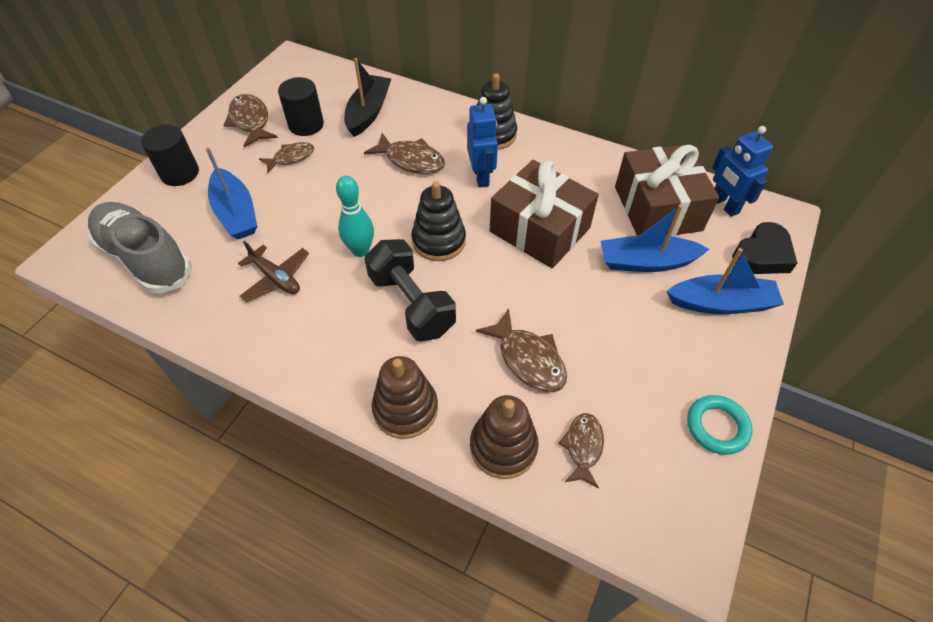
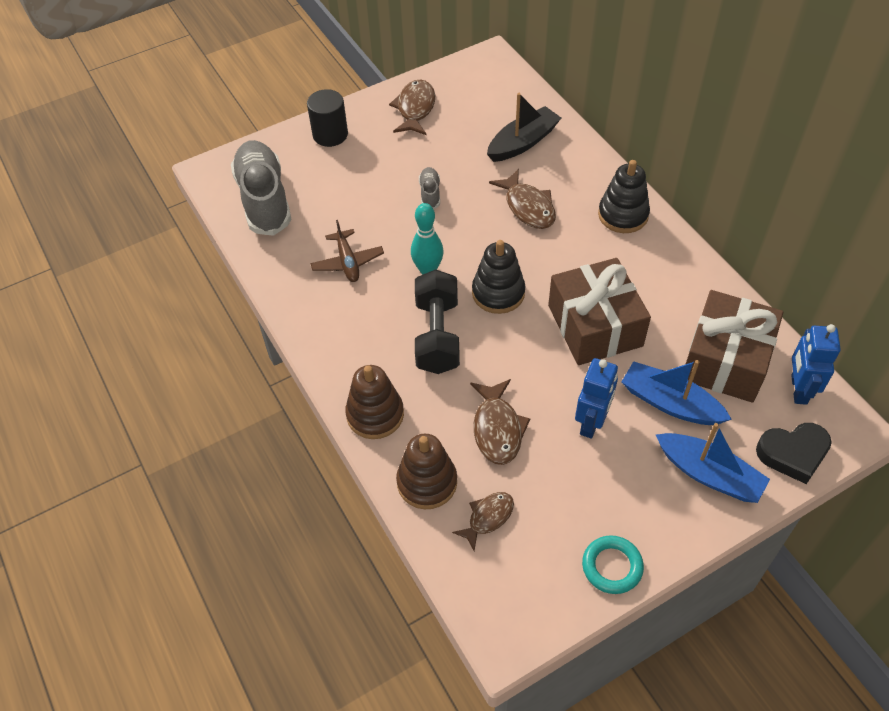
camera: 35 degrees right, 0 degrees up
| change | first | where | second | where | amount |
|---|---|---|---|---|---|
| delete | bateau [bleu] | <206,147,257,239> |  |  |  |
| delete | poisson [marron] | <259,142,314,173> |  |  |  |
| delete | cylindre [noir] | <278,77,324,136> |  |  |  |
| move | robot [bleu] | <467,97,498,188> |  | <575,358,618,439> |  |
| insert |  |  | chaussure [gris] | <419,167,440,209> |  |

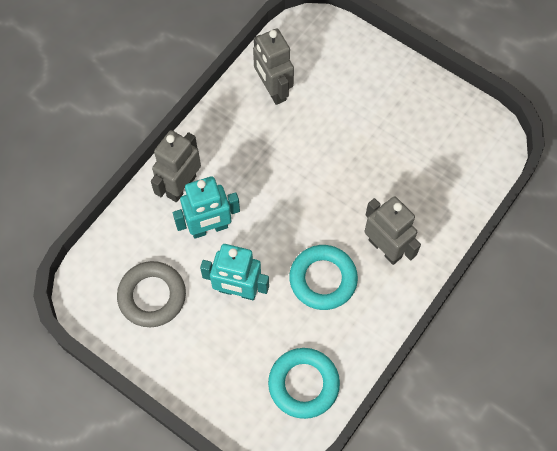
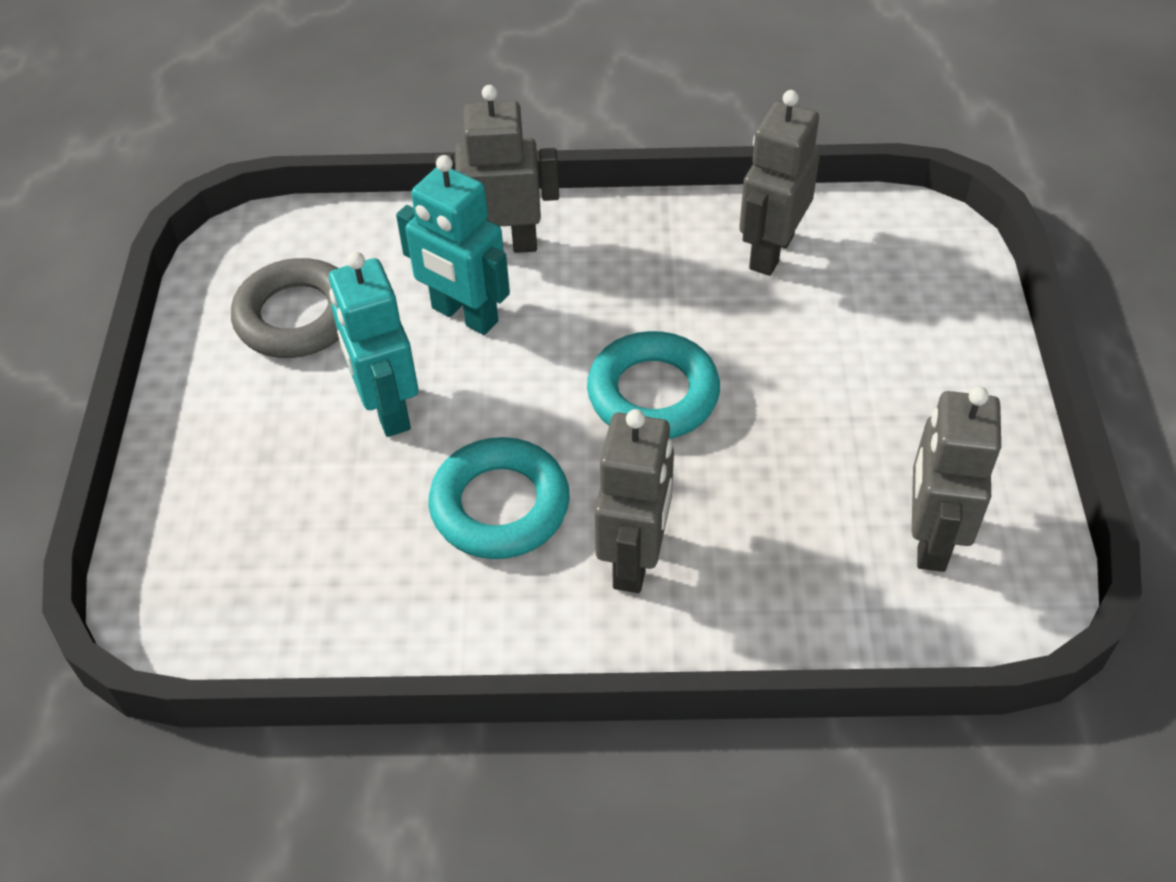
camera: 55 degrees right, 15 degrees down
| change | first | where | second | where | amount |
|---|---|---|---|---|---|
| move | anneau [turquoise] | <268,348,340,419> |  | <587,331,720,439> |  |
| insert |  |  | robot [gris] | <912,386,1001,572> |  |

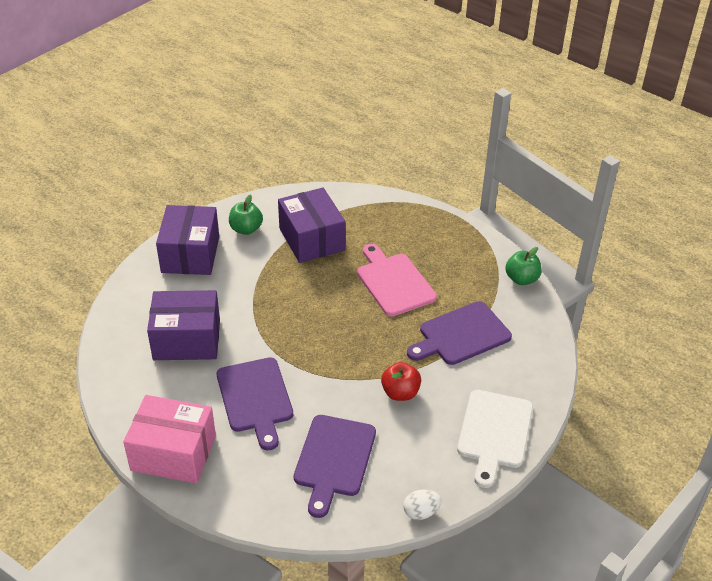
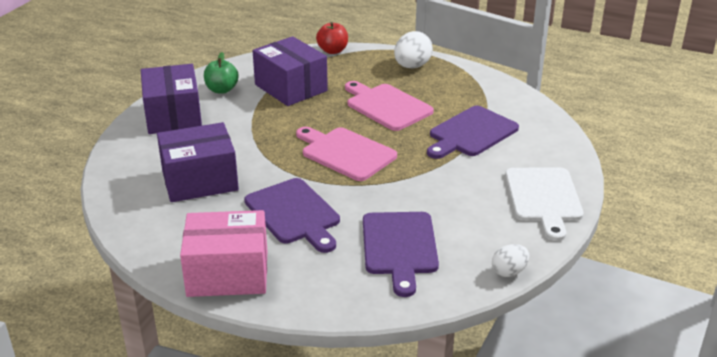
camera: 15 degrees left, 10 degrees down
| change | first | where | second | where | amount |
|---|---|---|---|---|---|
| move | pomme [rouge] | <381,362,421,401> |  | <316,22,348,54> |  |
| delete | pomme [vert] | <505,247,541,285> |  |  |  |
| insert |  |  | planche à découper [rose] | <296,127,397,181> |  |
| insert |  |  | œuf [blanc] | <394,31,433,69> |  |

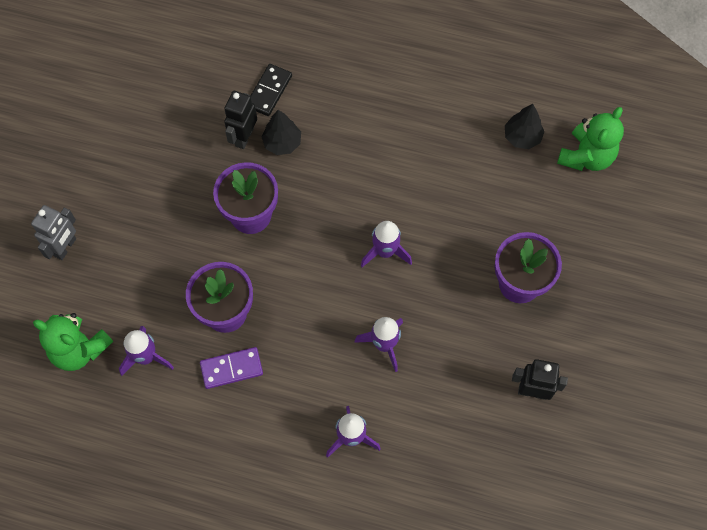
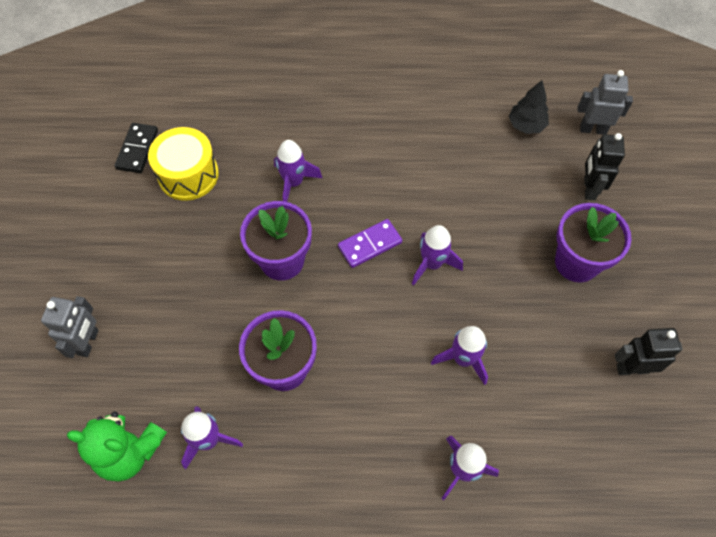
camera: 15 degrees left, 5 degrees down
| change | first | where | second | where | amount |
|---|---|---|---|---|---|
| move | domino [violet] | <200,347,263,389> |  | <338,219,402,268> |  |
| move | robot [noir] | <224,91,257,149> |  | <584,133,625,200> |  |
| move | domino [noir] | <250,64,292,116> |  | <115,123,158,173> |  |
| replace | arbre [noir] | <261,110,301,155> | fusée [violet] | <274,140,322,202> |  |
| replace | ours en peluche [vert] | <557,107,624,171> | robot [gris] | <578,70,633,135> |  |
| insert |  |  | tambour [jaune] | <148,127,219,201> |  |

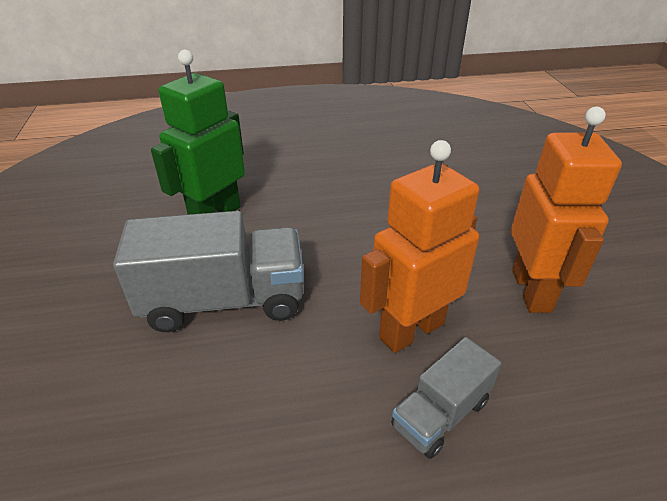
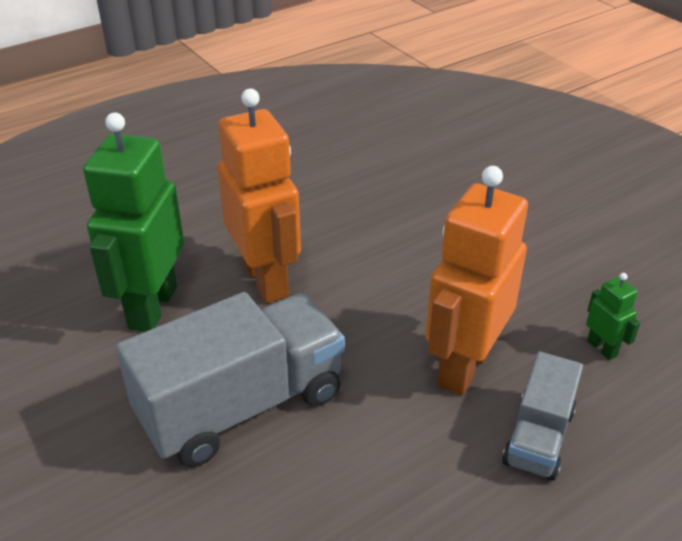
camera: 25 degrees left, 0 degrees up
| change | first | where | second | where | amount |
|---|---|---|---|---|---|
| move | robot [orange] | <511,107,622,313> |  | <217,89,301,303> |  |
| insert |  |  | robot [vert] | <586,273,640,360> |  |

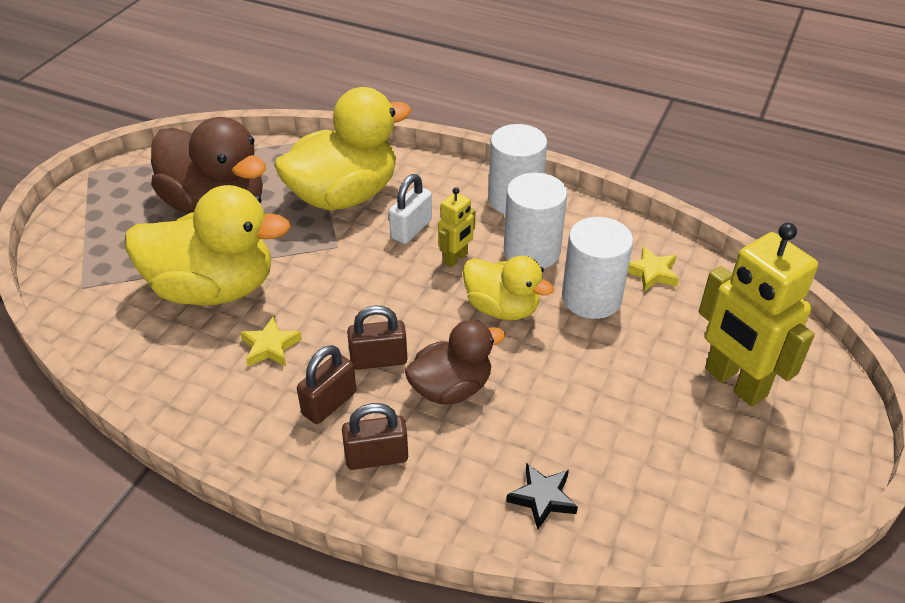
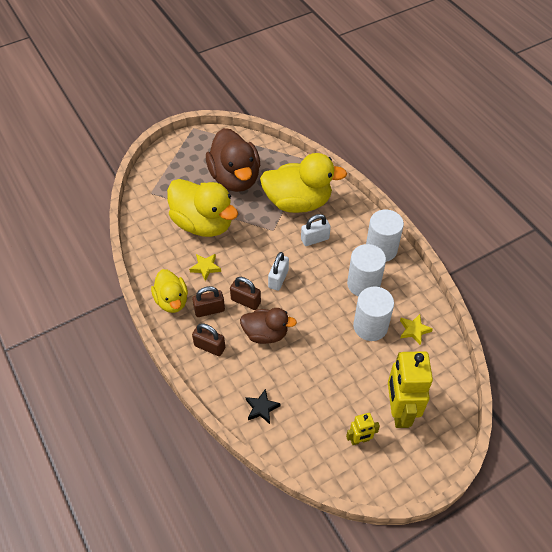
camera: 35 degrees right, 10 degrees up
| change | first | where | second | where | amount |
|---|---|---|---|---|---|
| move | robot [jaune] | <438,187,475,267> |  | <346,413,380,445> |  |
| move | canard [jaune] | <463,256,554,320> |  | <151,269,188,313> |  |
| insert |  |  | cadenas [blanc] | <268,252,289,291> |  |

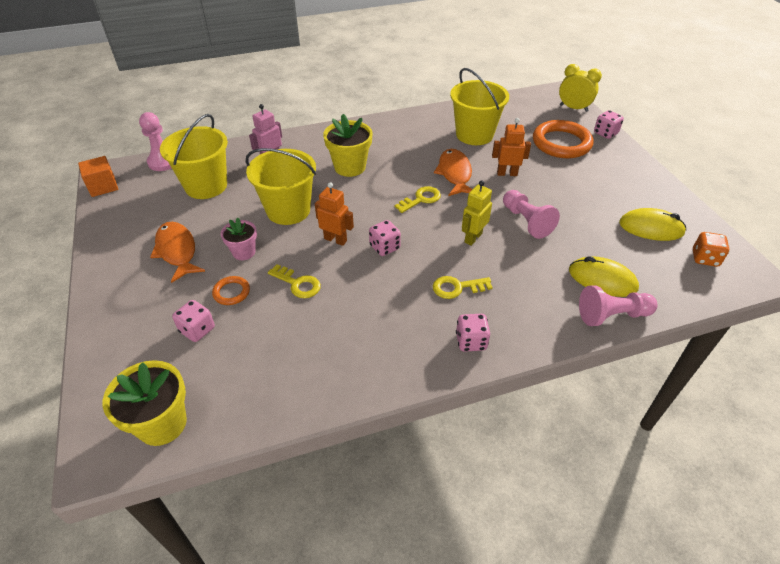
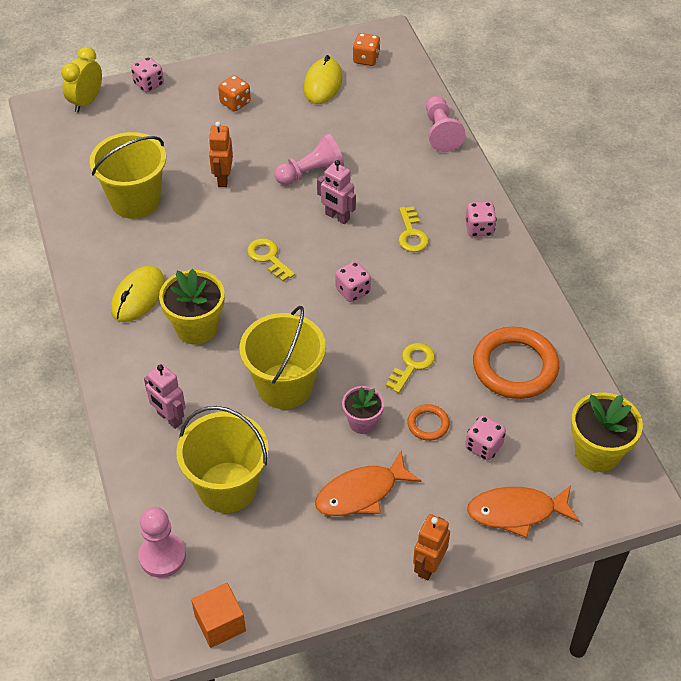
camera: 90 degrees left, 5 degrees up
| change | first | where | second | where | amount |
|---|---|---|---|---|---|
| move | robot [orange] | <315,182,354,246> |  | <413,514,450,580> |  |
| move | poisson [orange] | <434,149,473,196> |  | <467,485,579,538> |  |
| recolor | robot [jaune] | <462,180,492,246> | robot [rose] | <317,160,356,224> |  |
| move | anneau [orange] | <533,120,593,158> |  | <473,327,559,399> |  |
| move | souris [jaune] | <569,256,639,297> |  | <111,266,165,322> |  |
| insert |  |  | dé [orange] | <218,75,251,111> |  |

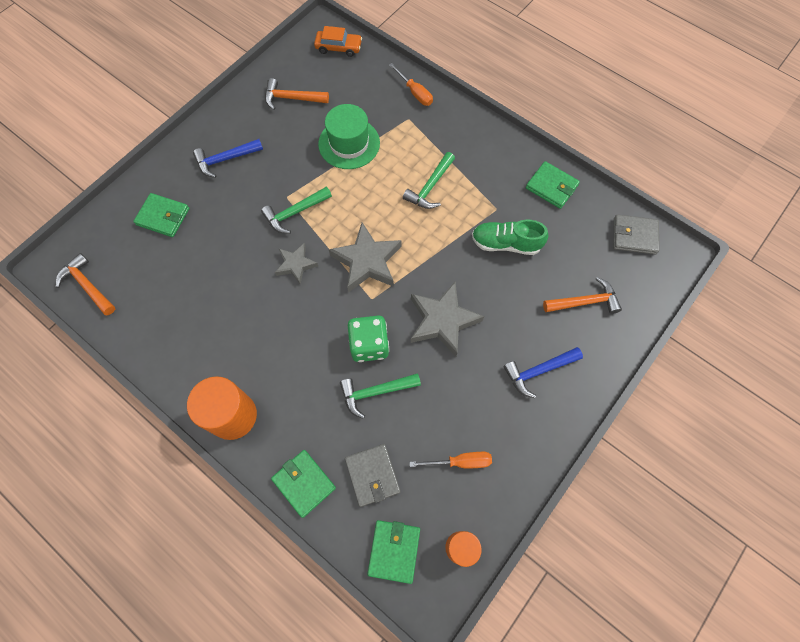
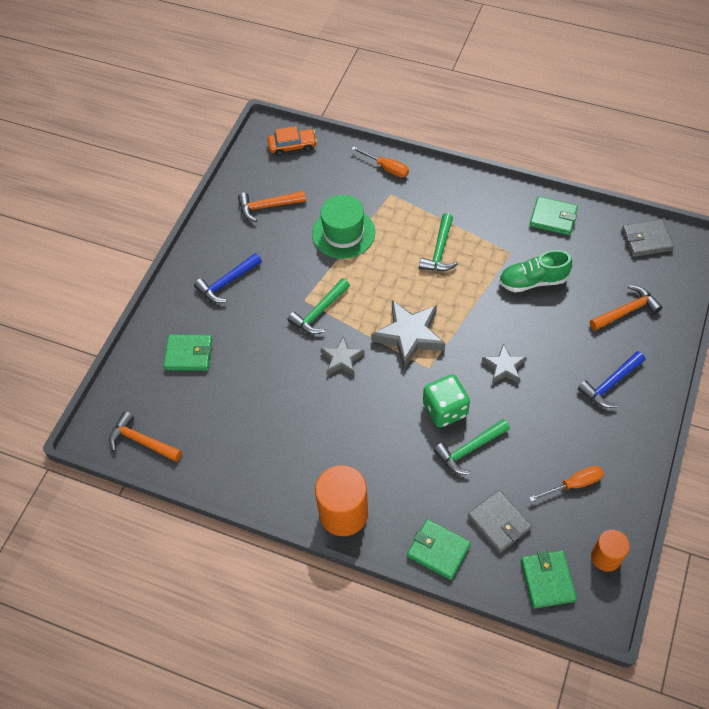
camera: 15 degrees left, 10 degrees down
| change | first | where | second | where | amount |
|---|---|---|---|---|---|
| resize | étoile [gris] | <411,282,484,357> |  | <482,344,527,384> | x0.59 |

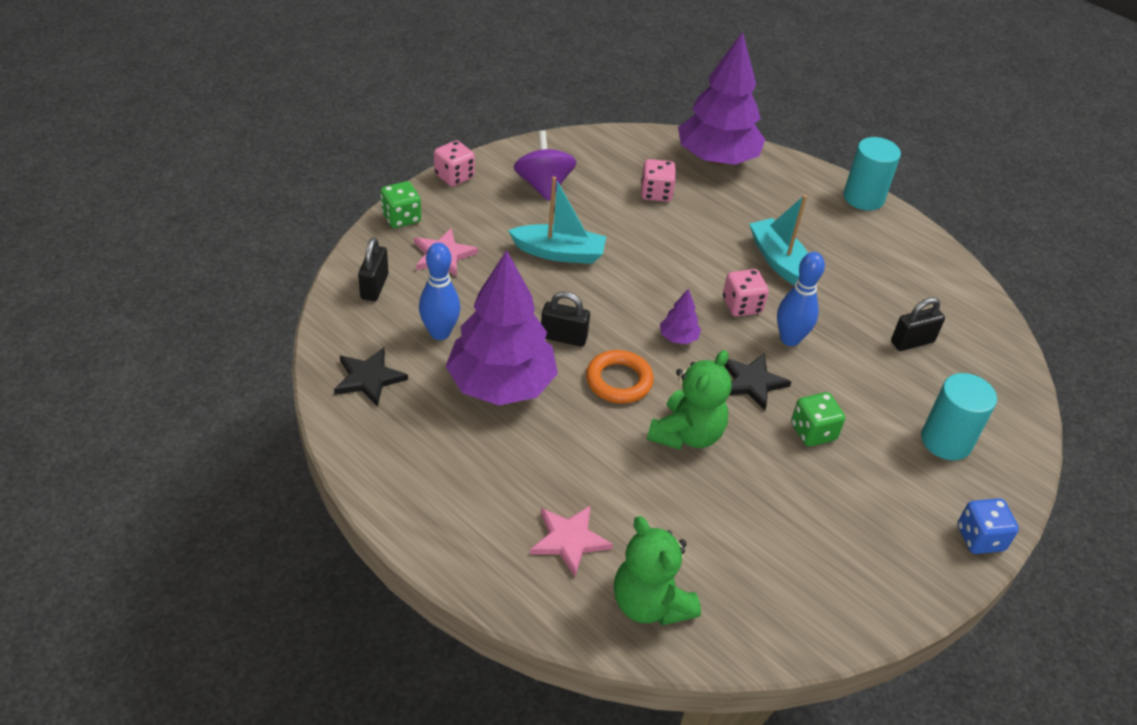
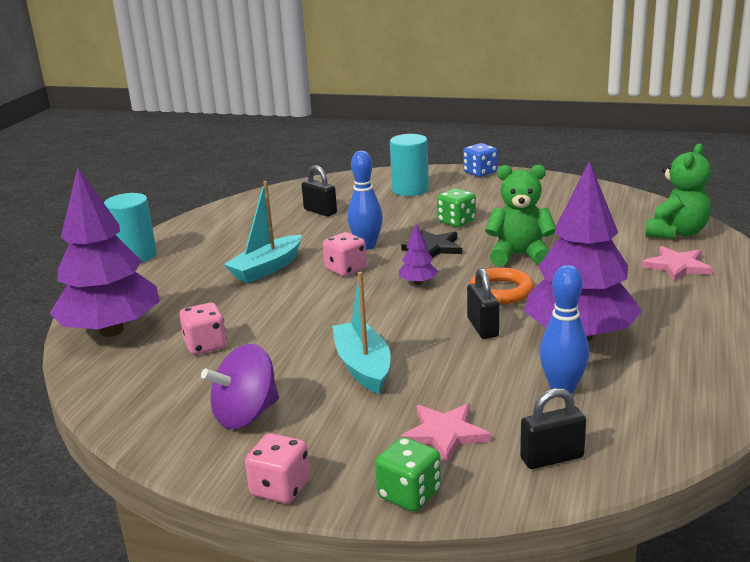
camera: 110 degrees left, 20 degrees down
| change | first | where | second | where | amount |
|---|---|---|---|---|---|
| delete | étoile [noir] | <334,348,408,407> |  |  |  |

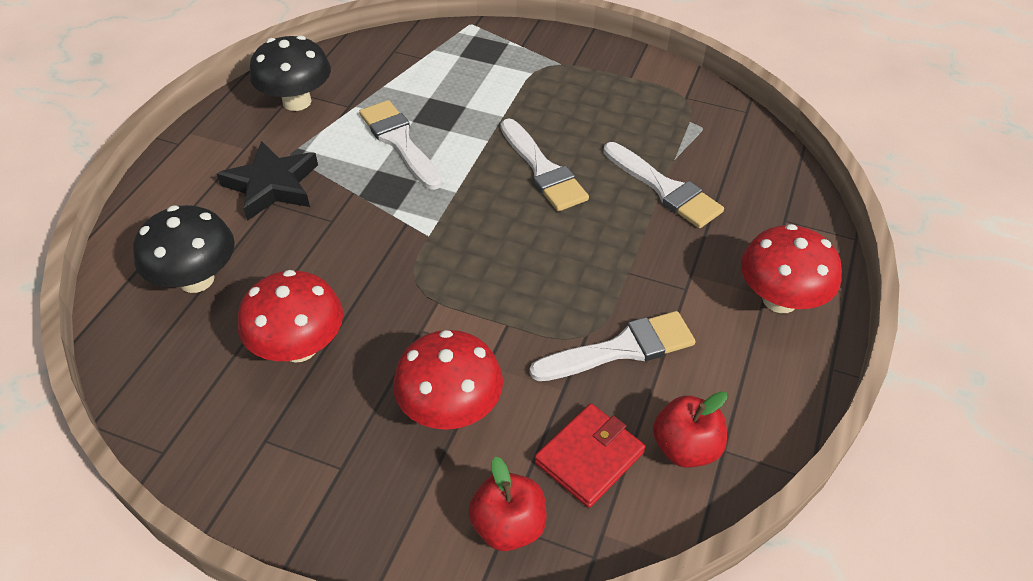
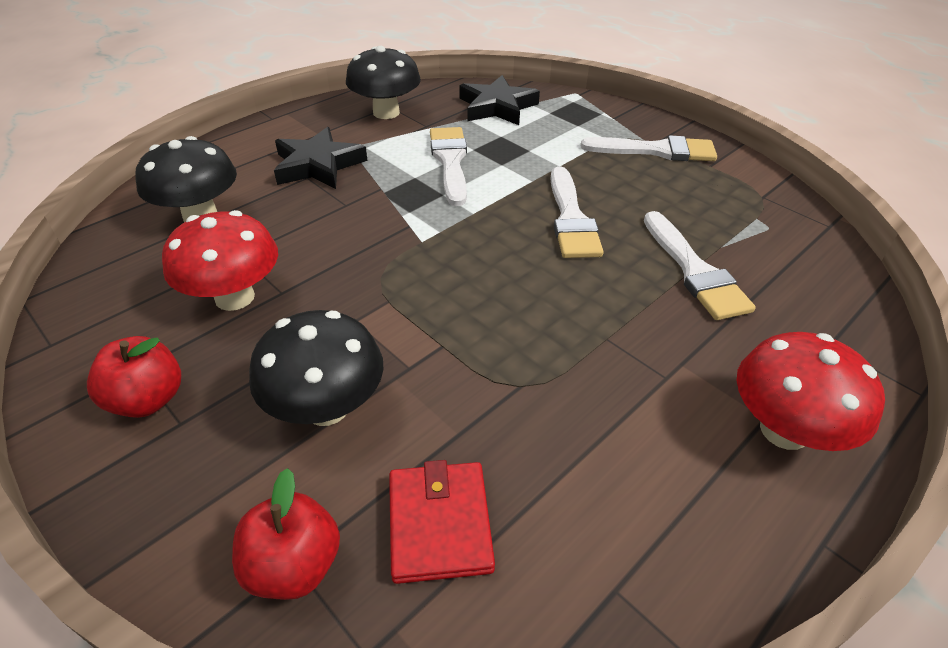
camera: 25 degrees right, 5 degrees down
| change | first | where | second | where | amount |
|---|---|---|---|---|---|
| recolor | champignon [rouge] | <393,330,503,430> | champignon [noir] | <249,310,383,426> |  |
| move | pinceau [blanc] | <529,311,696,381> |  | <581,135,717,161> |  |
| rotate | portefeuille [rouge] | <534,404,646,508> |  | <389,460,495,584> | 75 degrees counterclockwise |
| move | pomme [rouge] | <653,391,727,468> |  | <87,336,181,418> |  |
| insert |  |  | étoile [noir] | <459,75,540,125> |  |

